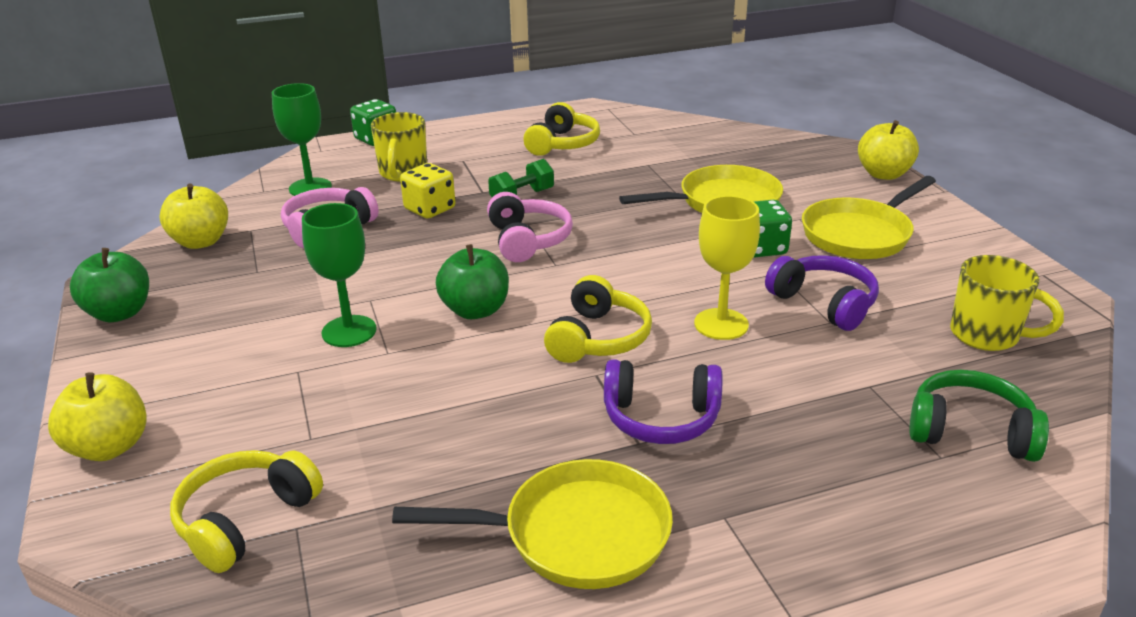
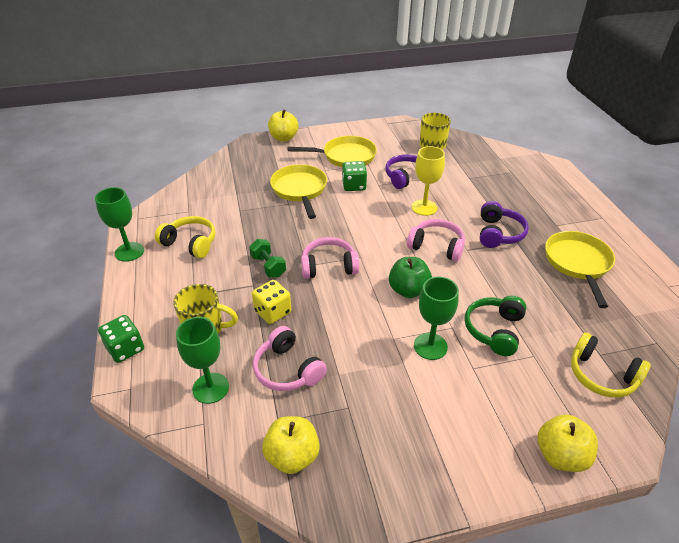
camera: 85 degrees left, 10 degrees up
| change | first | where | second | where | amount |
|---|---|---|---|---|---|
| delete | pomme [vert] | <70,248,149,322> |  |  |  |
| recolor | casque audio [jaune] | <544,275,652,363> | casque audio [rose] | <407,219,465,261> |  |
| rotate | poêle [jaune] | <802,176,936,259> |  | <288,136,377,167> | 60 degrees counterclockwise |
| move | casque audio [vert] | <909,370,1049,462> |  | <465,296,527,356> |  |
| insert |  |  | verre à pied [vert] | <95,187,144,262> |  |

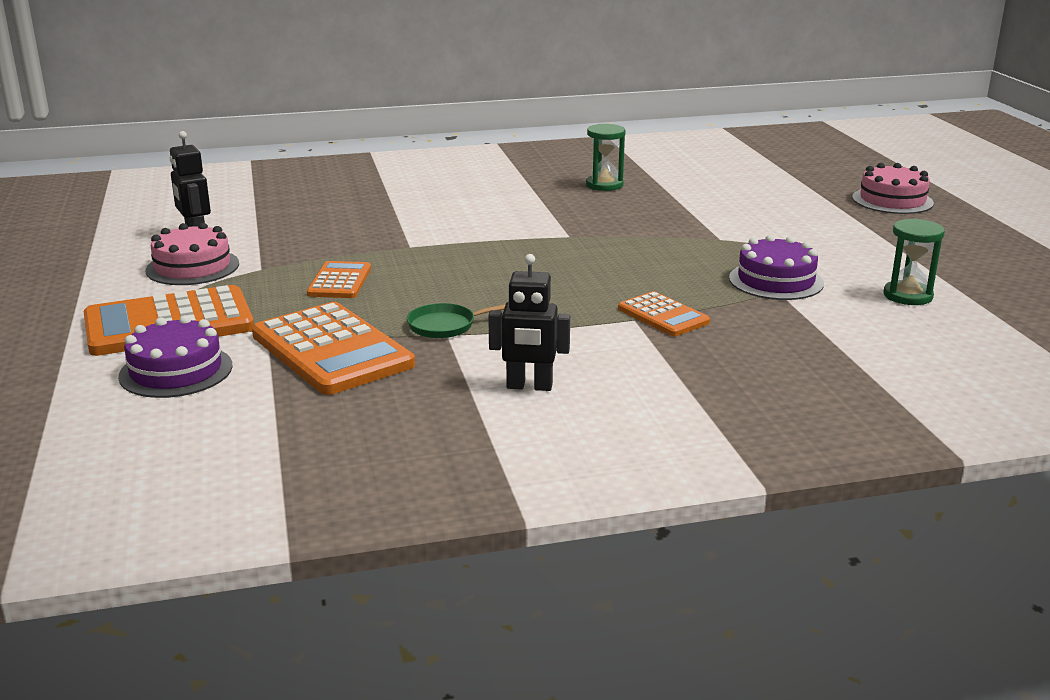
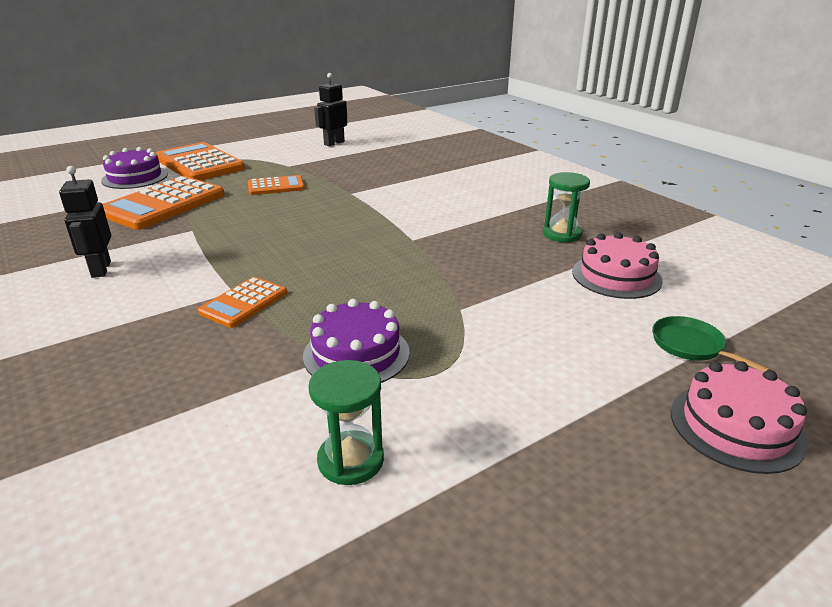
camera: 70 degrees right, 5 degrees up
| change | first | where | second | where | amount |
|---|---|---|---|---|---|
| move | gâteau [rose] | <146,223,239,285> |  | <572,232,663,299> |  |
| move | poêle [vert] | <407,303,506,338> |  | <653,316,770,372> |  |

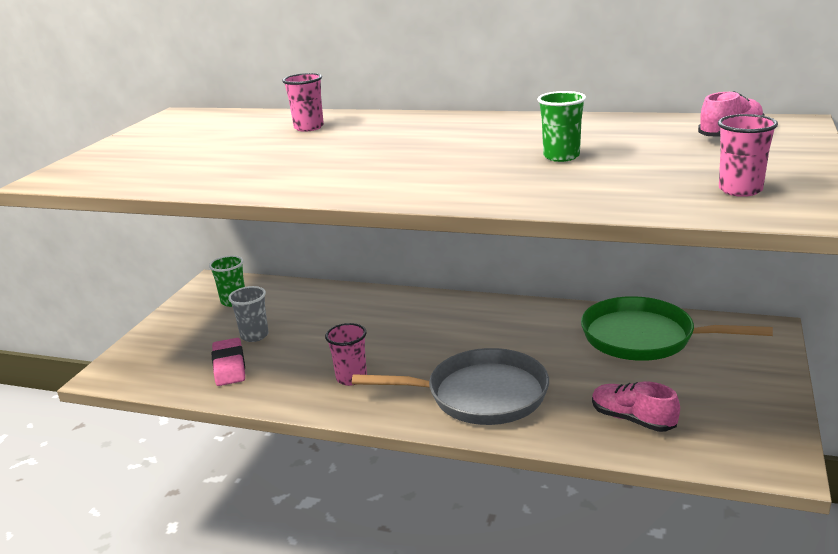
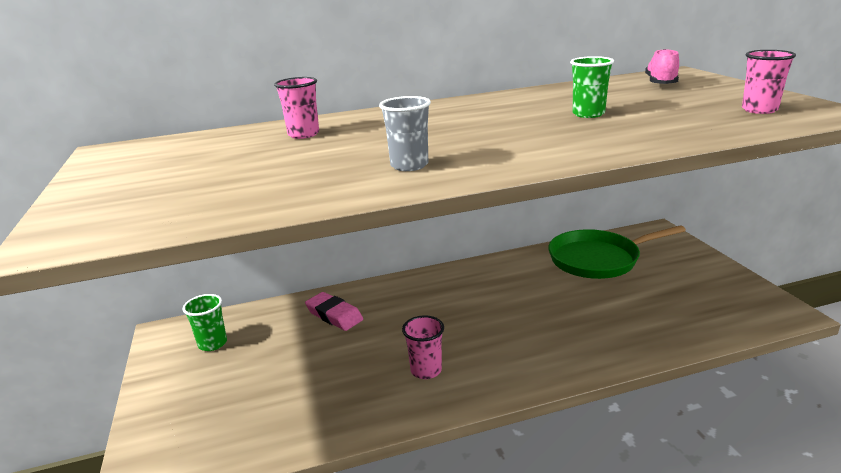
camera: 35 degrees left, 0 degrees up
| change | first | where | second | where | amount |
|---|---|---|---|---|---|
| move | gomme [rose] | <212,338,245,386> |  | <305,292,363,331> |  |
| move | gobelet [gris] | <228,286,269,342> |  | <379,96,431,171> |  |
| delete | poêle [gris] | <352,348,549,425> |  |  |  |
| delete | chaussure [rose] | <592,381,680,432> |  |  |  |

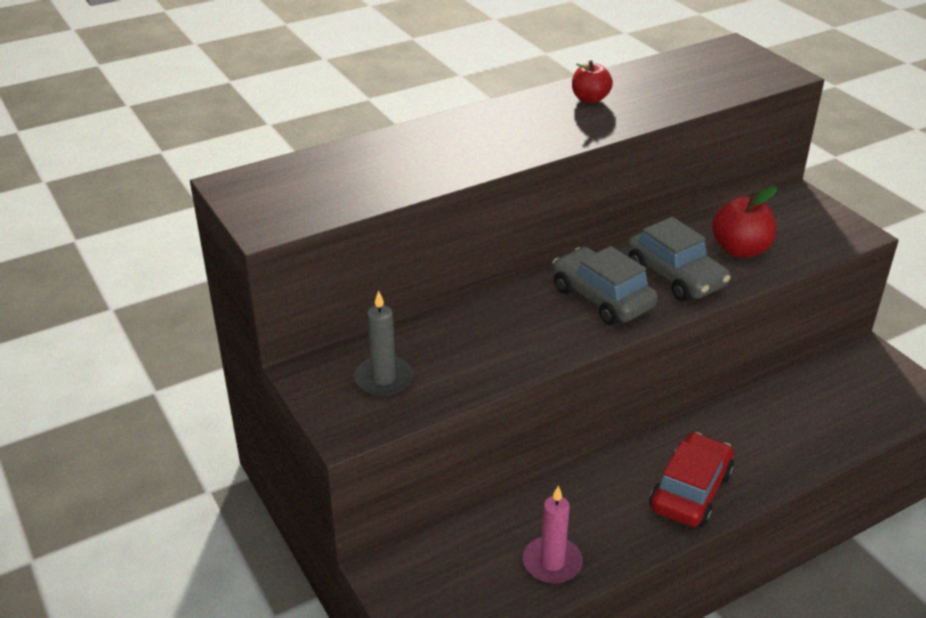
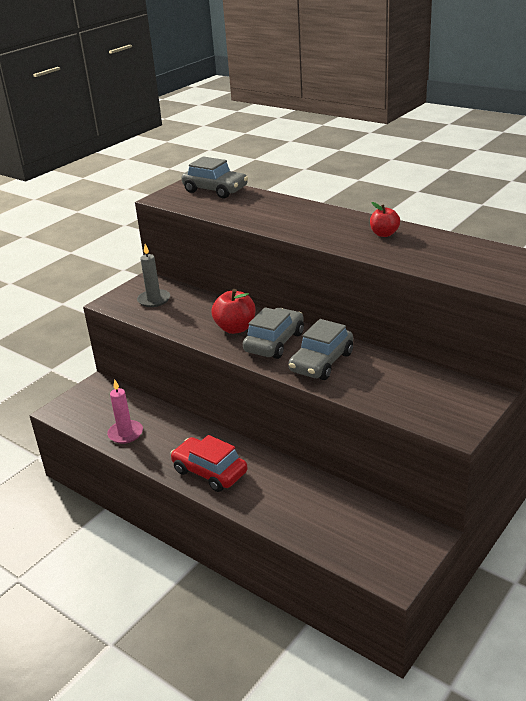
camera: 70 degrees right, 5 degrees down
| change | first | where | second | where | amount |
|---|---|---|---|---|---|
| rotate | voiture [rouge] | <649,432,734,527> |  | <170,435,248,492> | 150 degrees counterclockwise |
| move | pomme [rouge] | <712,186,777,258> |  | <212,289,256,334> |  |
| insert |  |  | voiture [gris] | <181,156,248,198> |  |

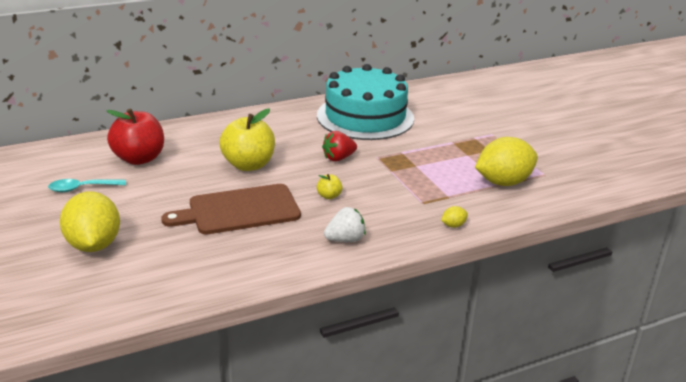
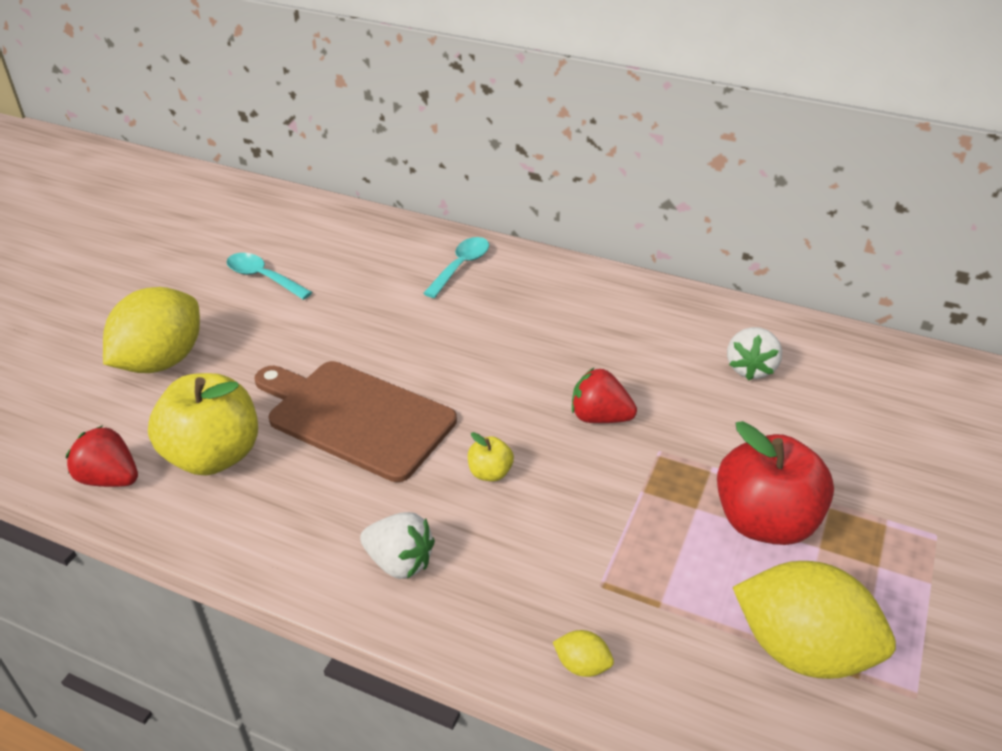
camera: 50 degrees right, 10 degrees up
| change | first | where | second | where | amount |
|---|---|---|---|---|---|
| move | pomme [rouge] | <107,108,164,165> |  | <717,421,834,545> |  |
| move | pomme [jaune] | <219,109,275,171> |  | <148,373,258,476> |  |
| replace | gâteau [turquoise] | <317,64,414,140> | fraise [blanc] | <727,327,782,380> |  |
| insert |  |  | fraise [rouge] | <66,426,138,487> |  |
| insert |  |  | cuillère [turquoise] | <423,237,489,298> |  |

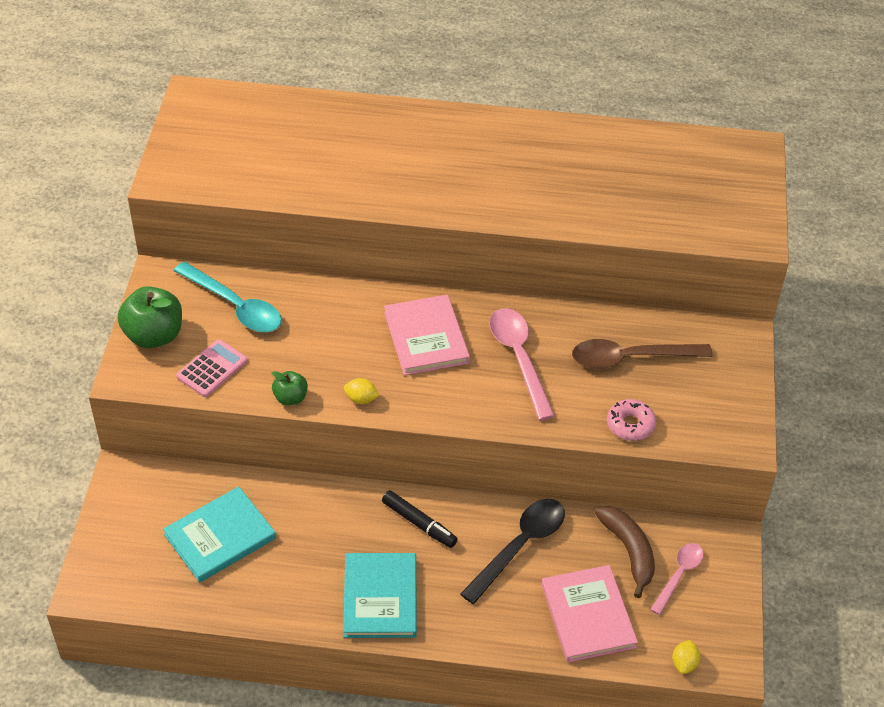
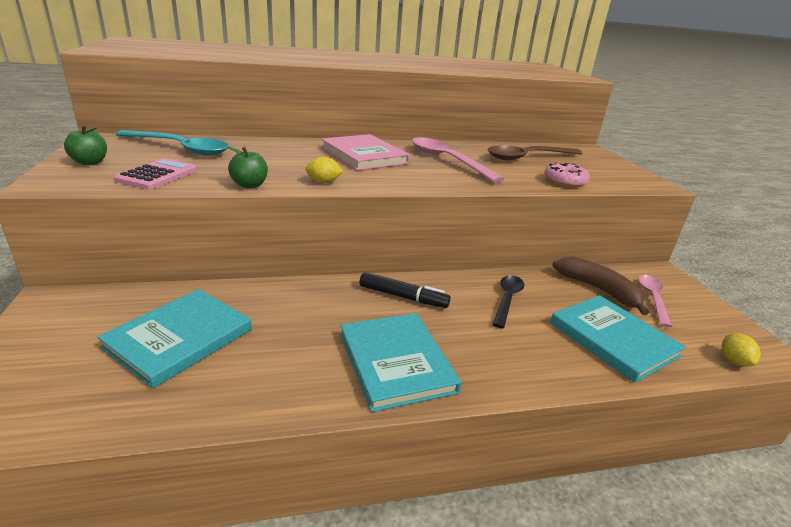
camera: 20 degrees left, 20 degrees down
| change | first | where | second | where | amount |
|---|---|---|---|---|---|
| resize | pomme [vert] | <118,286,182,348> |  | <64,125,107,165> | x0.54 |
| resize | cuillère [noir] | <460,499,565,604> |  | <492,275,524,328> | x0.62 |
| recolor | livre [rose] | <541,565,638,662> | livre [turquoise] | <550,295,686,383> |  |

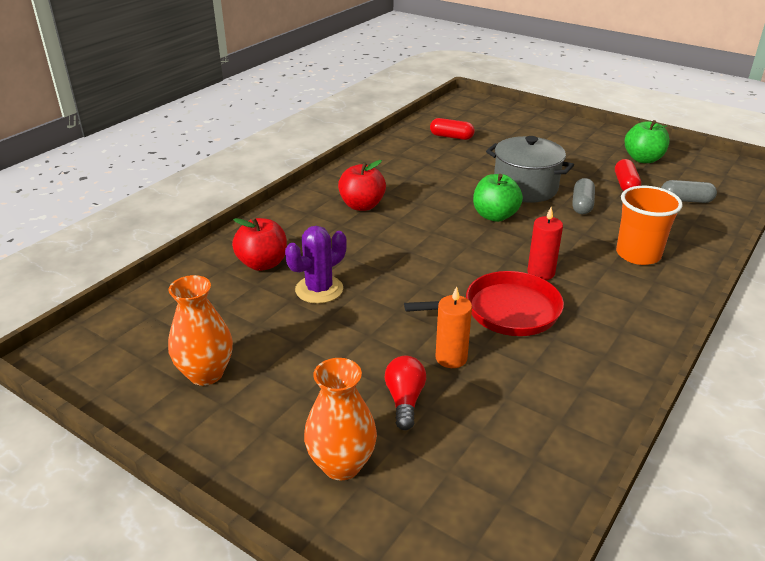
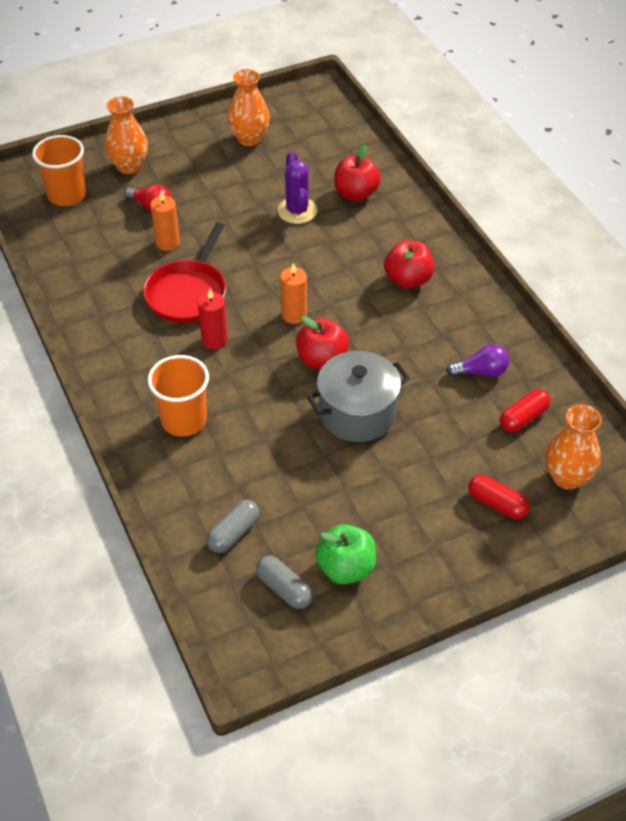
camera: 120 degrees right, 15 degrees up
| change | first | where | second | where | amount |
|---|---|---|---|---|---|
| recolor | pomme [vert] | <473,174,523,222> | pomme [rouge] | <296,316,349,370> |  |
| move | gélule [gris] | <572,178,595,214> |  | <256,556,313,609> |  |
| move | gélule [rouge] | <615,159,641,191> |  | <468,475,530,519> |  |
| insert |  |  | gobelet [orange] | <32,135,86,206> |  |
| insert |  |  | bougie [orange] | <280,263,307,324> |  |
| insert |  |  | ampoule [violet] | <446,344,509,377> |  |
| insert |  |  | vase [orange] | <545,404,602,489> |  |

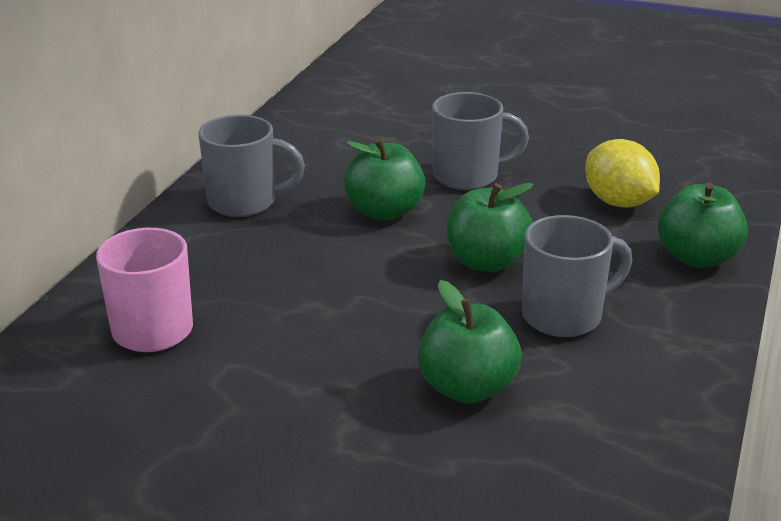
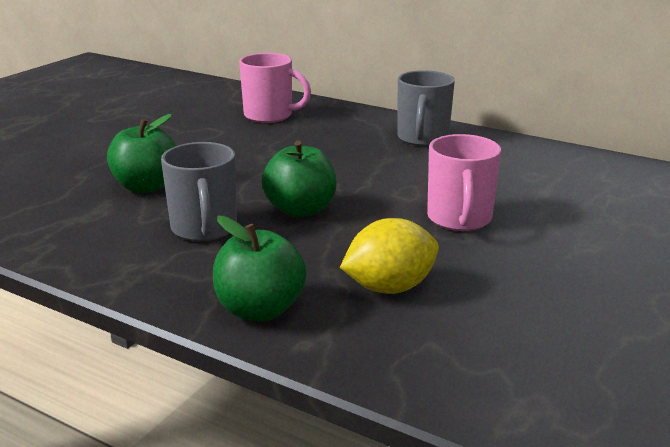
camera: 100 degrees right, 5 degrees down
| change | first | where | second | where | amount |
|---|---|---|---|---|---|
| delete | pomme [vert] | <344,138,425,221> |  |  |  |
| recolor | tasse [gris] | <432,92,529,190> | tasse [rose] | <427,134,501,231> |  |

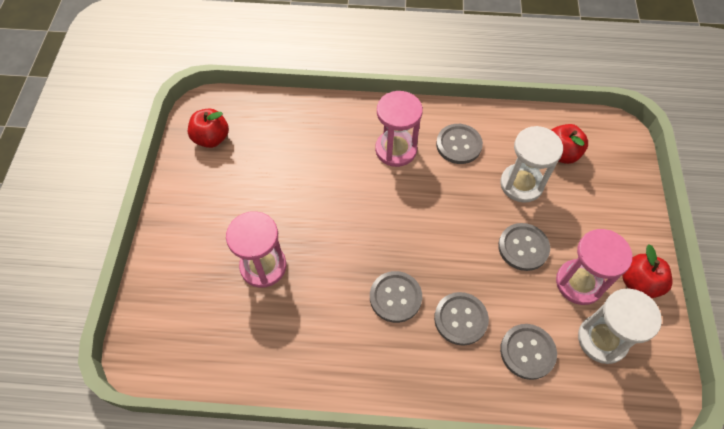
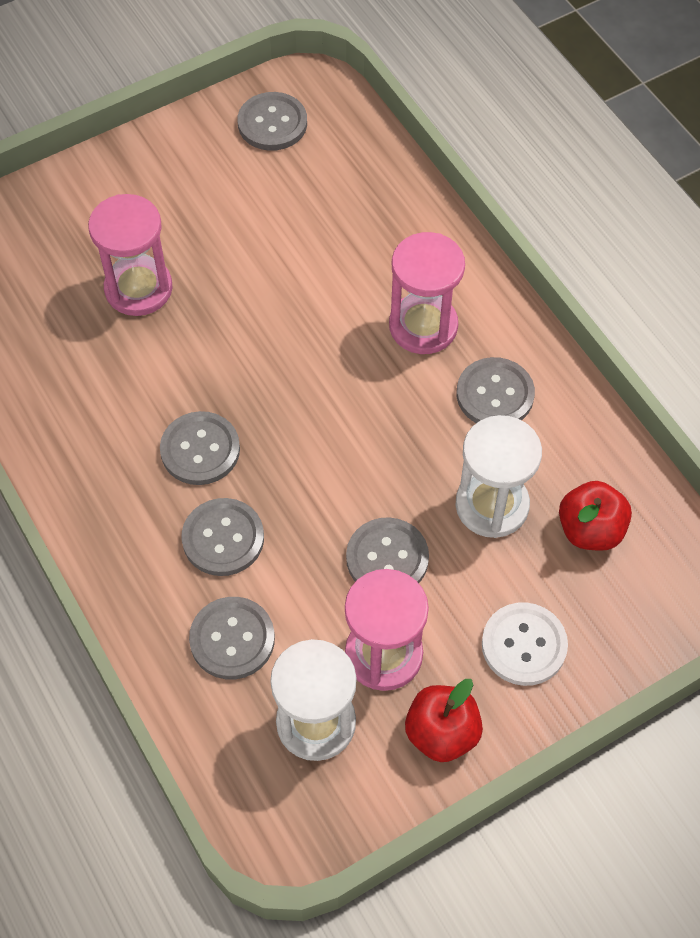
camera: 55 degrees right, 0 degrees up
| change | first | where | second | where | amount |
|---|---|---|---|---|---|
| replace | pomme [rouge] | <188,109,229,148> | bouton [gris] | <238,92,307,151> |  |
| insert |  |  | bouton [blanc] | <482,602,568,686> |  |

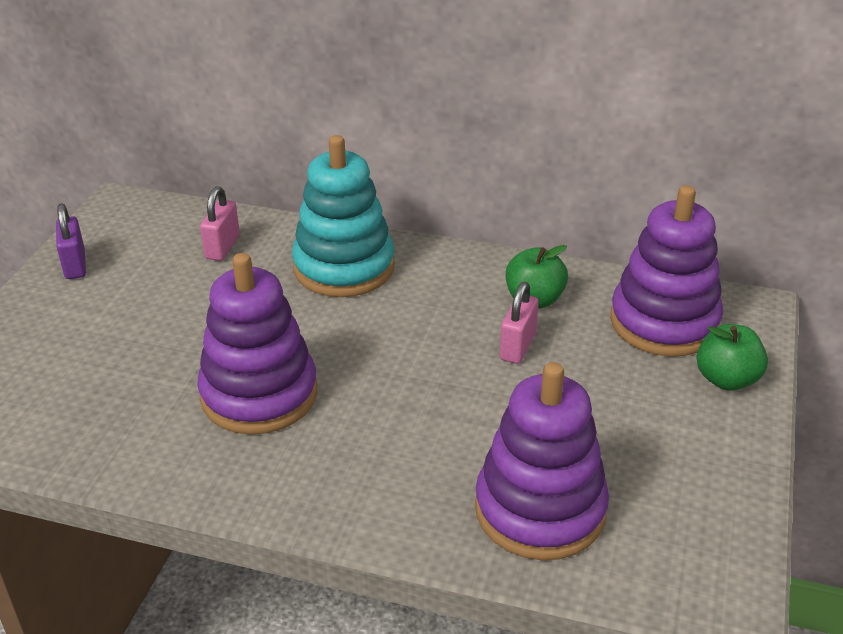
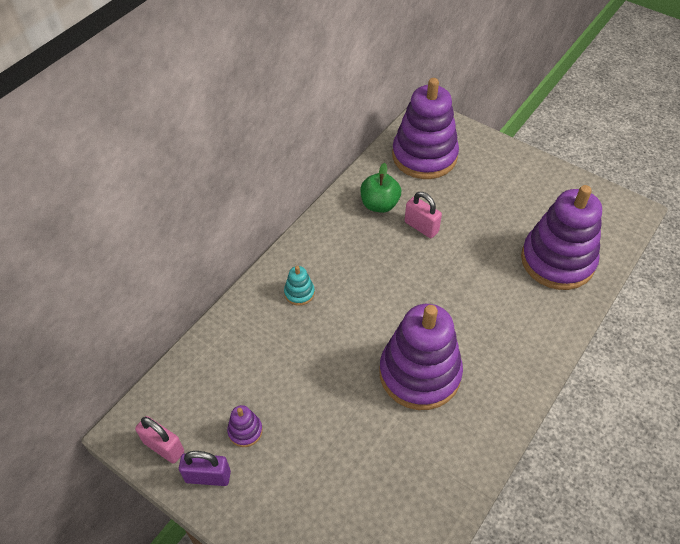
camera: 70 degrees left, 15 degrees up
| change | first | where | second | where | amount |
|---|---|---|---|---|---|
| move | cadenas [rose] | <200,186,240,261> |  | <135,416,184,464> |  |
| resize | jouet à empiler [turquoise] | <292,135,395,297> |  | <284,266,315,306> | x0.40 |
| delete | pomme [vert] | <697,324,768,391> |  |  |  |
| insert |  |  | jouet à empiler [violet] | <227,405,263,447> |  |

